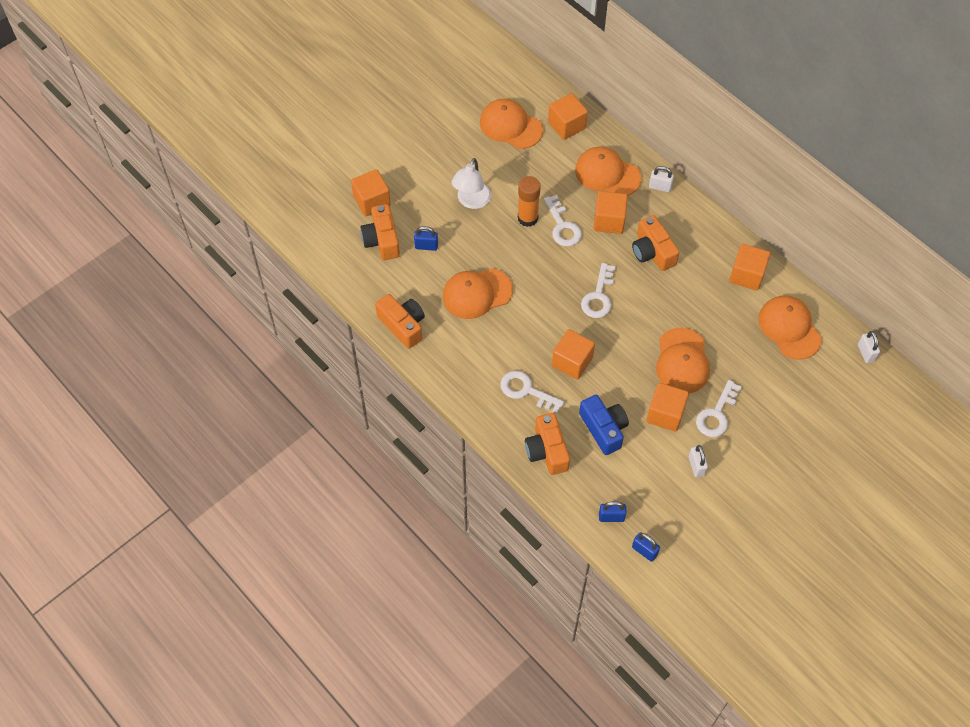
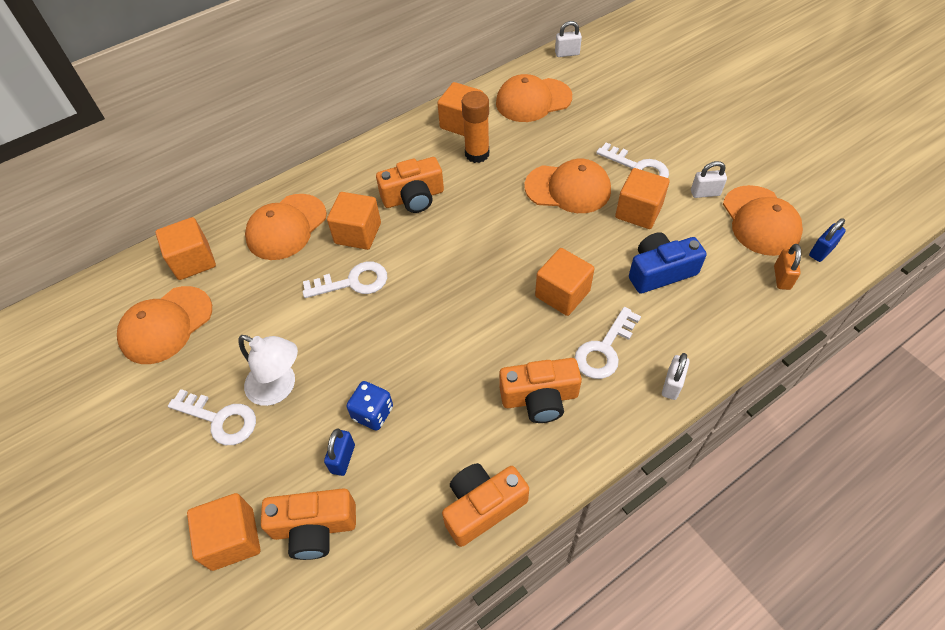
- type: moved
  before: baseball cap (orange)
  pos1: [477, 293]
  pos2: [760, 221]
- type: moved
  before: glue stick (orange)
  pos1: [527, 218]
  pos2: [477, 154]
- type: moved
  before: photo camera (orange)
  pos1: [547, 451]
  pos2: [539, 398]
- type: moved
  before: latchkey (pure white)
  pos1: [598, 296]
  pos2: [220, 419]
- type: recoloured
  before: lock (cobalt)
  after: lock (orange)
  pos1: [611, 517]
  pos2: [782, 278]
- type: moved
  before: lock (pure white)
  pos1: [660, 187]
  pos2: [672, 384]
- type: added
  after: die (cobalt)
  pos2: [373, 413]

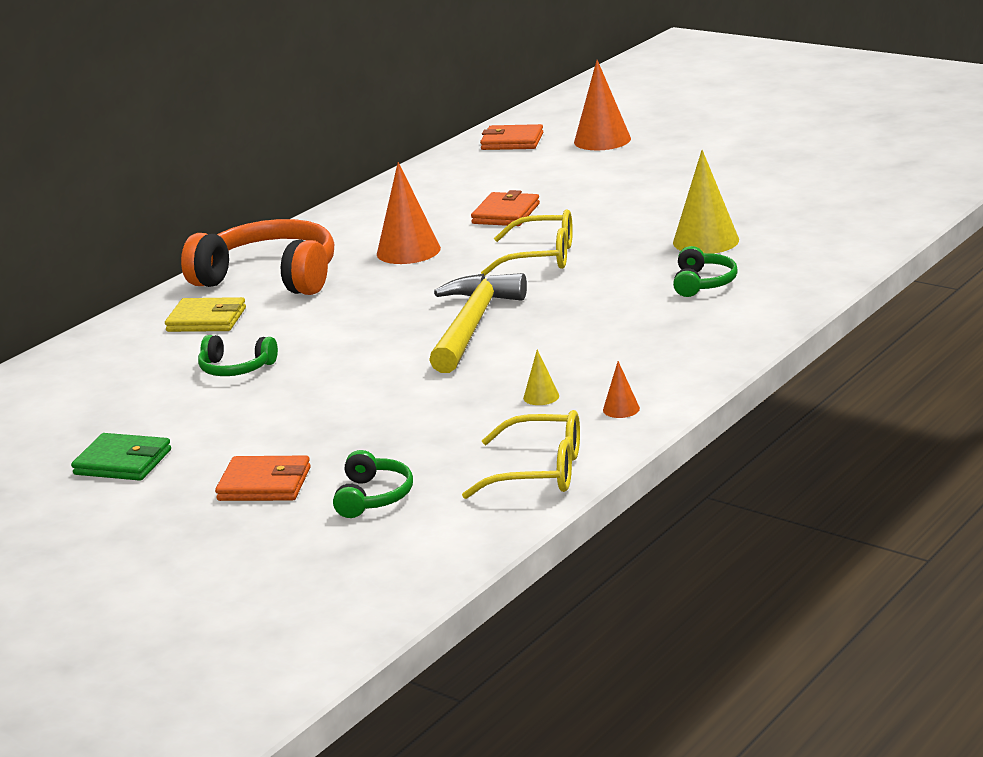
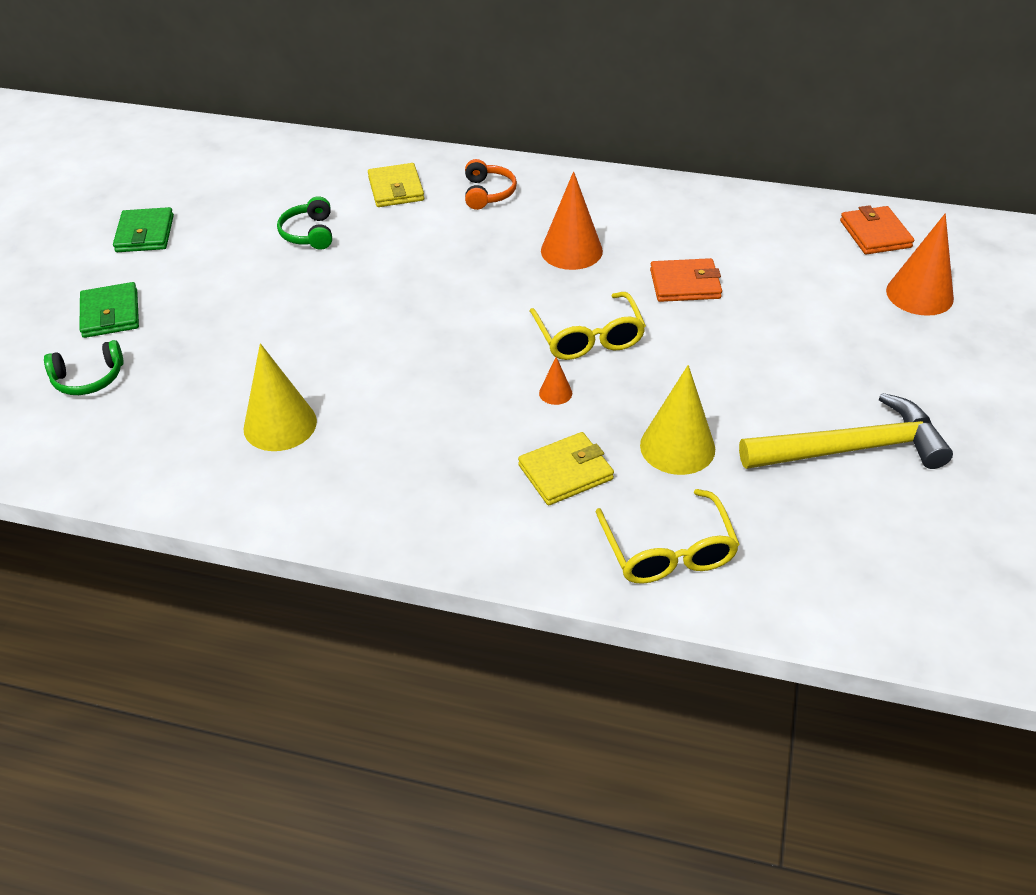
- type: resized
  before: headphones (orange)
  pos1: [270, 277]
  pos2: [488, 193]
  scale: 0.48
- type: recoloured
  before: wallet (orange)
  after: wallet (emerald)
  pos1: [264, 484]
  pos2: [110, 314]
- type: moved
  before: hammer (bright yellow)
  pos1: [472, 325]
  pos2: [850, 448]
- type: moved
  before: spectacles (bright yellow)
  pos1: [540, 471]
  pos2: [668, 551]
- type: resized
  before: cone (bright yellow)
  pos1: [541, 397]
  pos2: [280, 424]
  scale: 2.14
- type: moved
  before: cone (orange)
  pos1: [621, 409]
  pos2: [555, 393]
- type: replaced
  before: headphones (emerald)
  after: wallet (bright yellow)
  pos1: [703, 283]
  pos2: [565, 472]

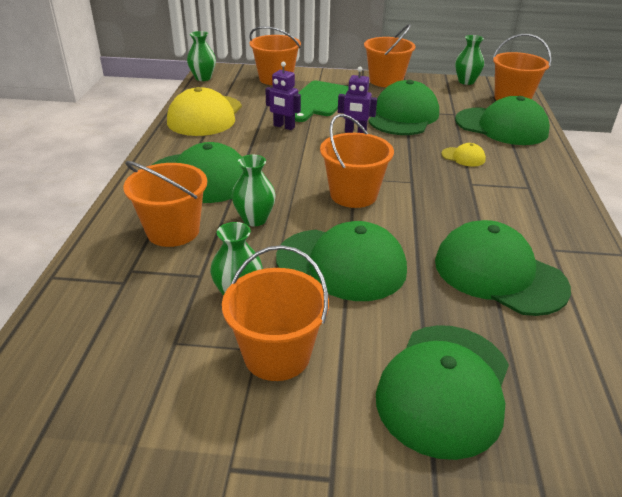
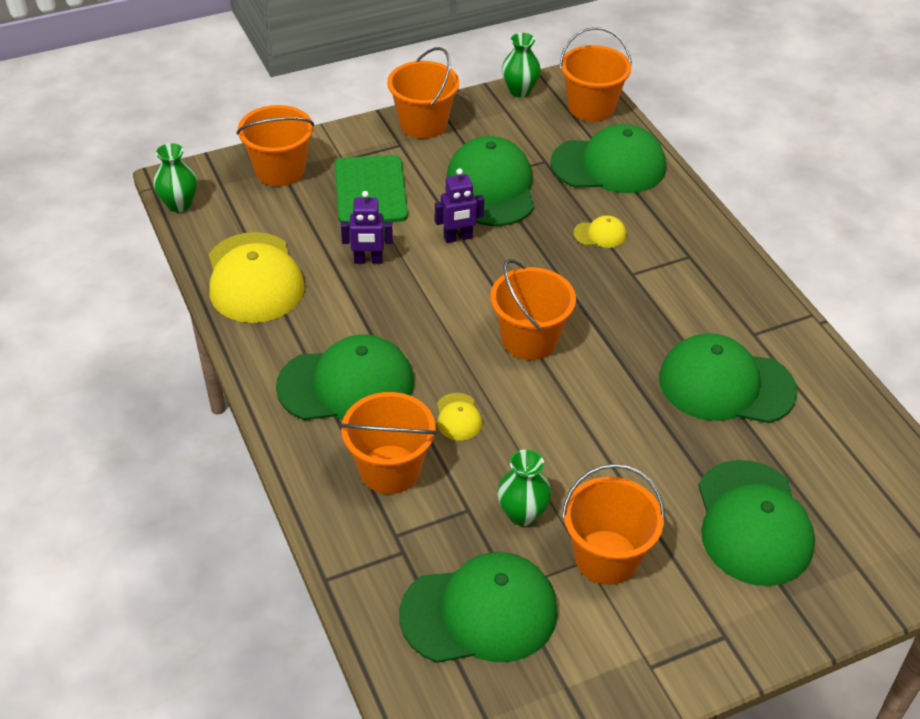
- type: replaced
  before: tall vase (emerald)
  after: baseball cap (bright yellow)
  pos1: [254, 219]
  pos2: [458, 417]
- type: moved
  before: baseball cap (emerald)
  pos1: [341, 264]
  pos2: [479, 612]

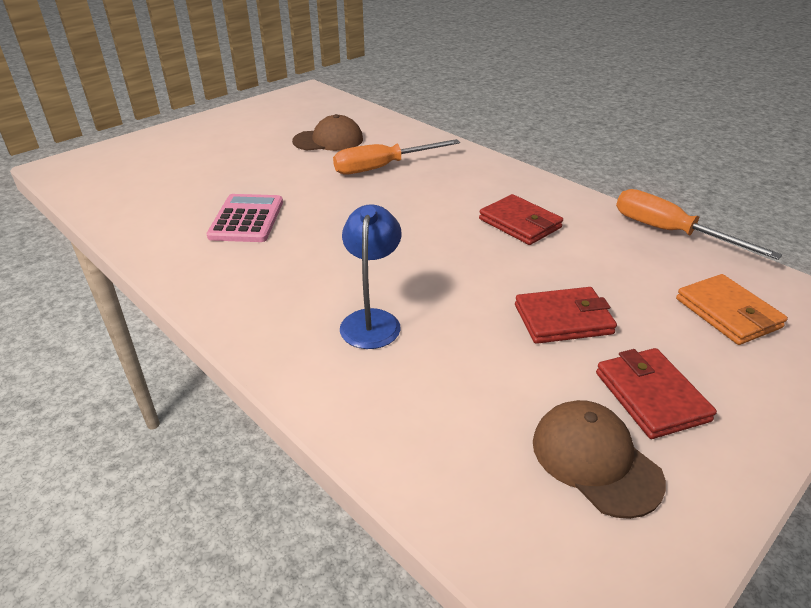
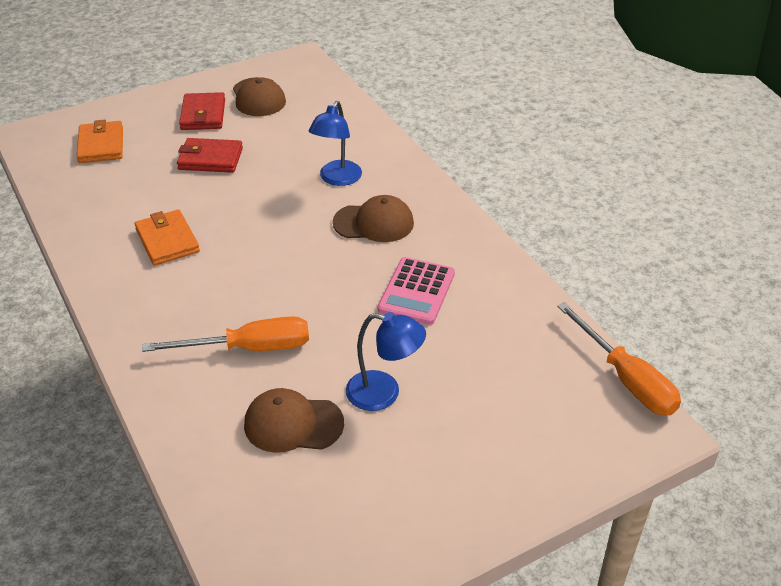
- type: recoloured
  before: wallet (scarlet)
  after: wallet (orange)
  pos1: [520, 223]
  pos2: [167, 241]
- type: moved
  before: screwdriver (orange)
  pos1: [670, 232]
  pos2: [626, 378]
- type: added
  after: baseball cap (brown)
  pos2: [374, 223]
- type: added
  after: reading lamp (cobalt)
  pos2: [384, 393]

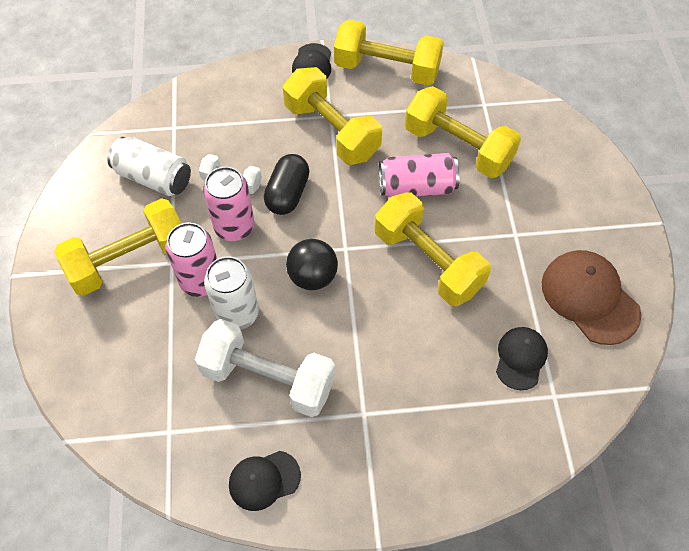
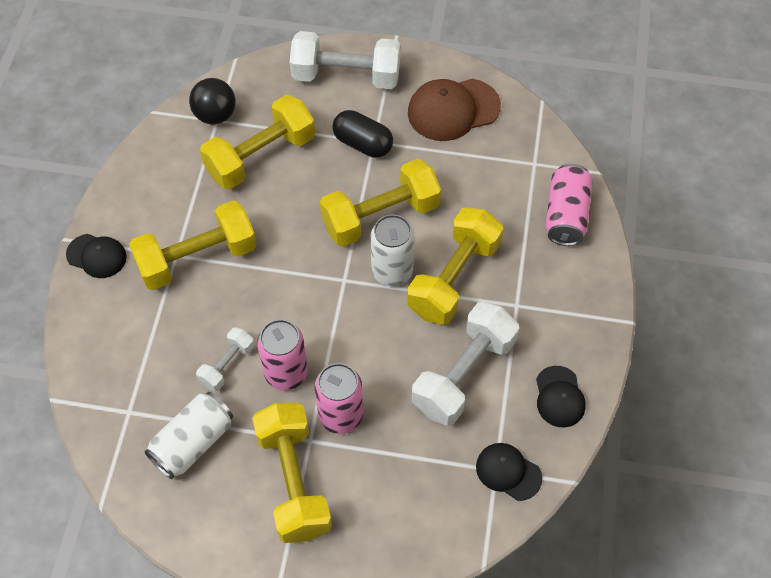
- type: moved
  before: soda can (pure white)
  pos1: [237, 313]
  pos2: [392, 271]
- type: moved
  before: capsule (black)
  pos1: [287, 194]
  pos2: [363, 144]
- type: moved
  before: sphere (black)
  pos1: [312, 276]
  pos2: [215, 115]
- type: moved
  before: dumbbell (bright yellow)
  pos1: [387, 69]
  pos2: [453, 278]
- type: moved
  before: soda can (rose-pink)
  pos1: [416, 187]
  pos2: [566, 215]
- type: moved
  before: baseball cap (black)
  pos1: [520, 358]
  pos2: [508, 472]
- type: added
  after: dumbbell (pure white)
  pos2: [346, 76]

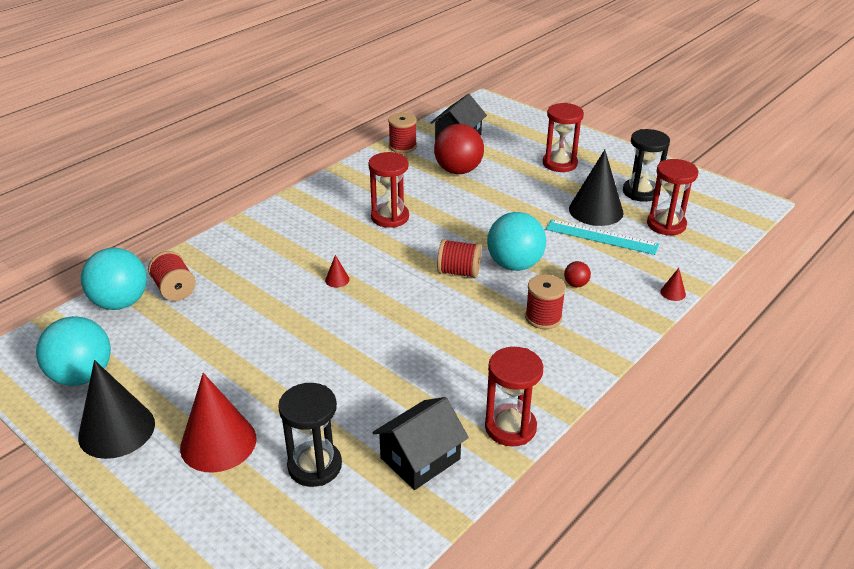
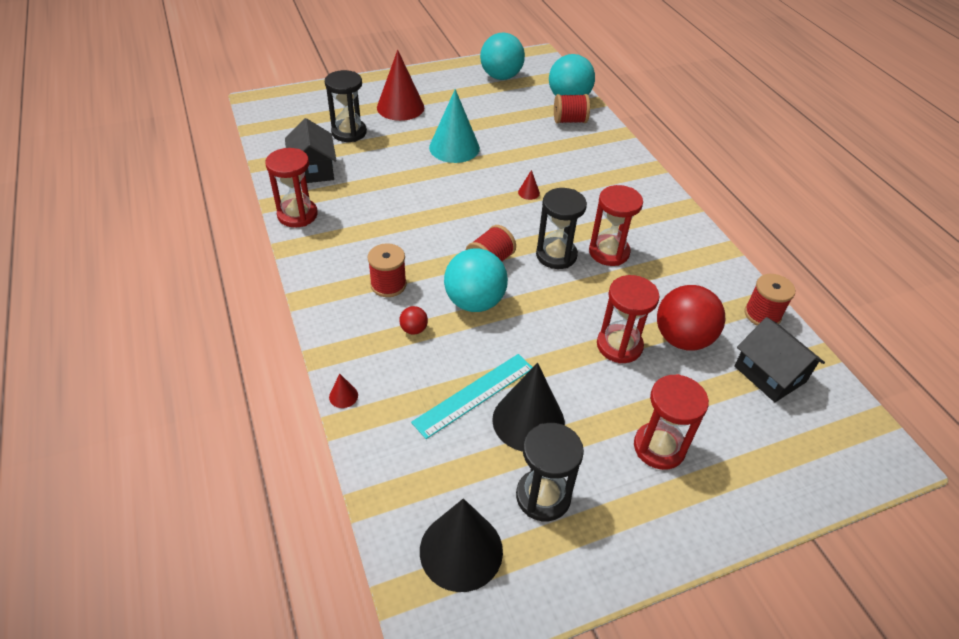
- type: moved
  before: cone (black)
  pos1: [116, 430]
  pos2: [461, 550]
- type: moved
  before: hourglass (scarlet)
  pos1: [666, 225]
  pos2: [619, 346]
- type: added
  after: cone (teal)
  pos2: [454, 147]
- type: added
  after: hourglass (black)
  pos2: [556, 255]

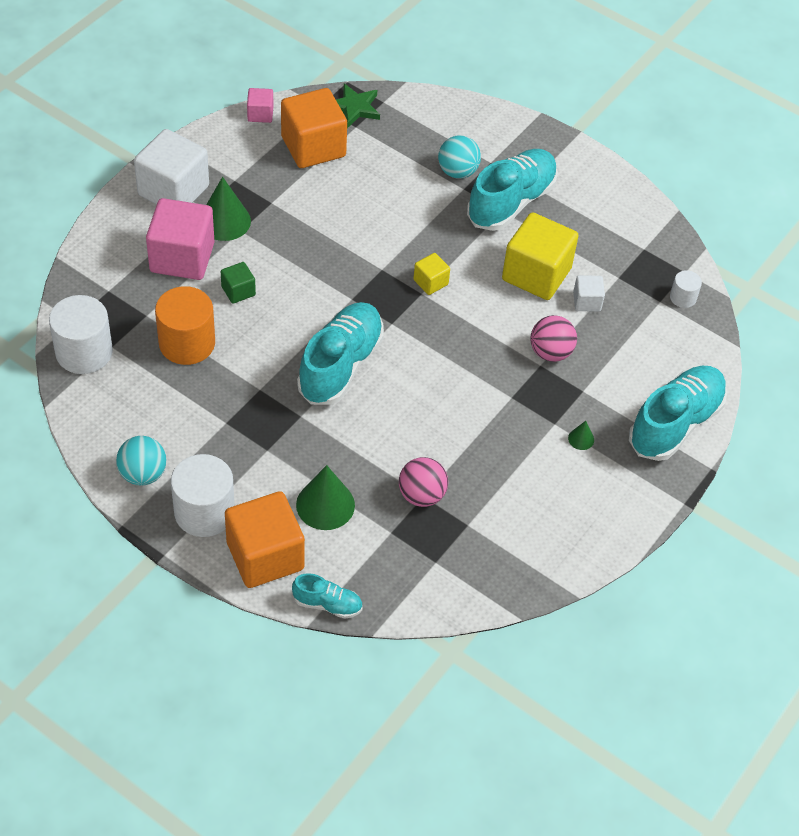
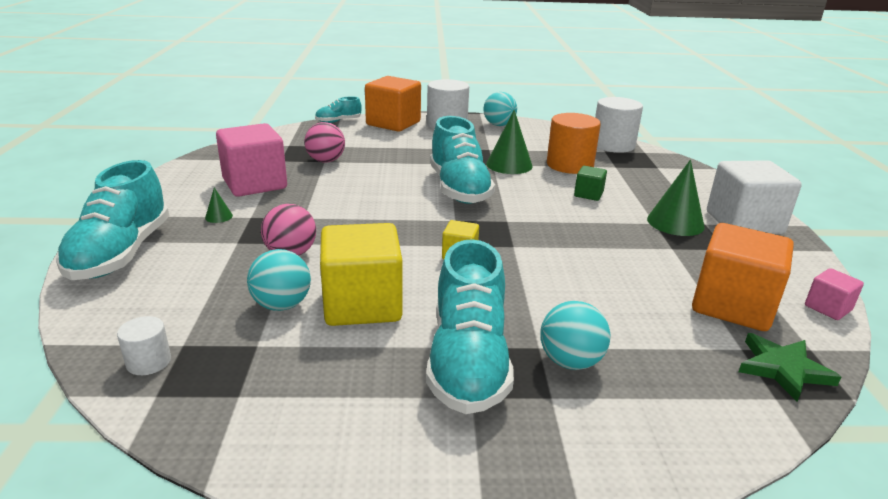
- type: moved
  before: solid cube (rose-pink)
  pos1: [182, 257]
  pos2: [255, 184]
- type: moved
  before: cone (emerald)
  pos1: [325, 505]
  pos2: [509, 165]
- type: replaced
  before: solid cube (pure white)
  after: sphere (teal)
  pos1: [587, 302]
  pos2: [282, 305]

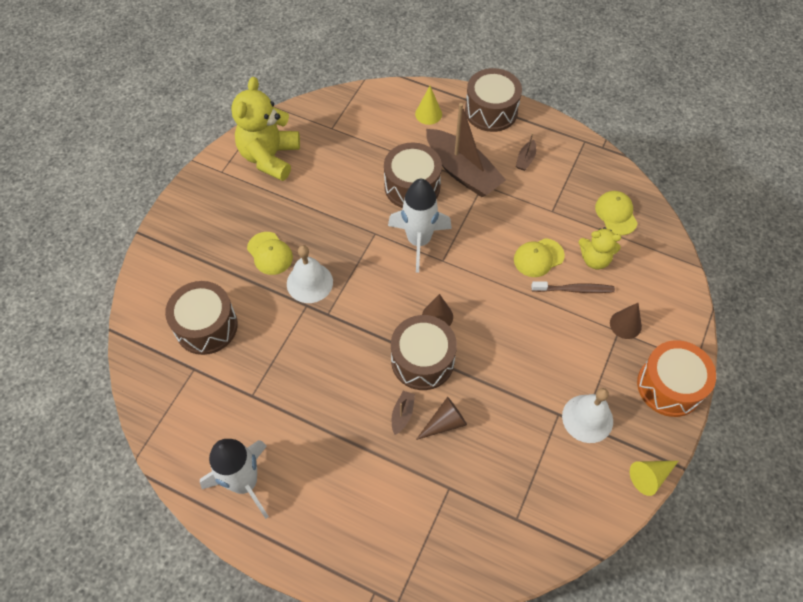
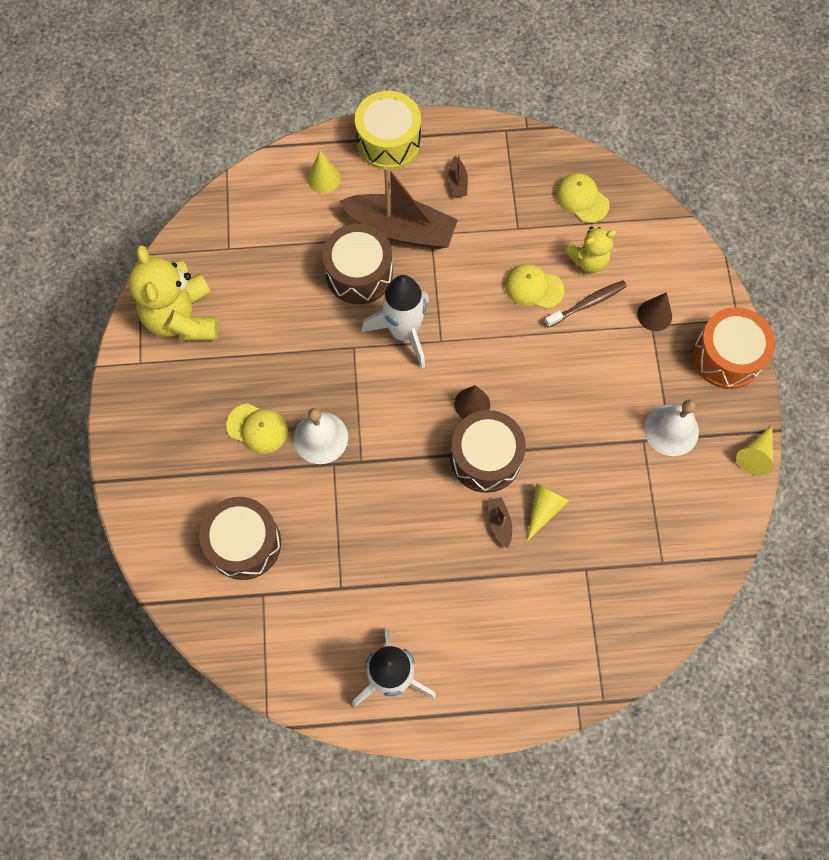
- type: recoloured
  before: cone (brown)
  after: cone (bright yellow)
  pos1: [444, 423]
  pos2: [544, 508]
- type: recoloured
  before: drum (brown)
  after: drum (bright yellow)
  pos1: [491, 111]
  pos2: [388, 142]
- type: turned
  before: baseball cap (bright yellow)
  pos1: [538, 258]
  pos2: [533, 287]
  turn: 75

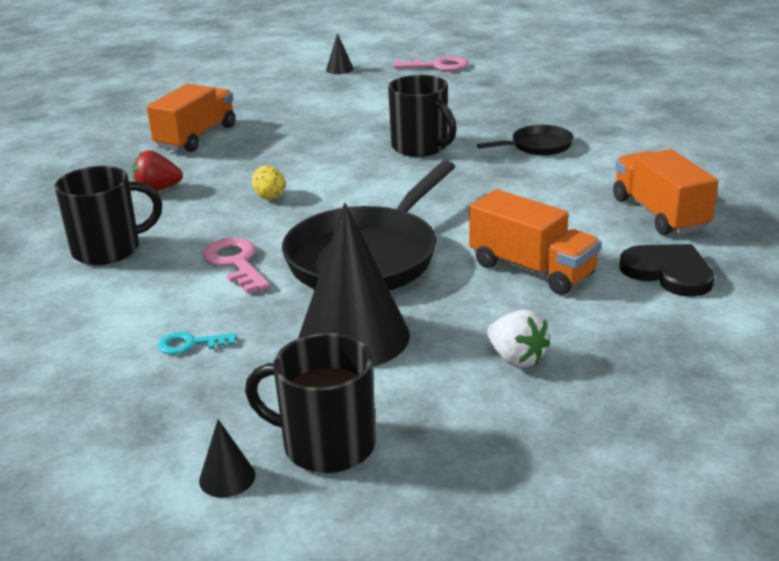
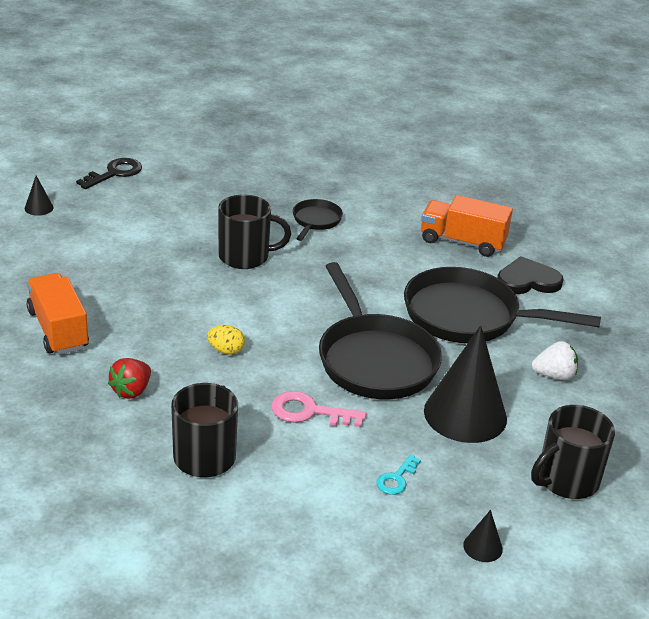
- type: moved
  before: cone (black)
  pos1: [227, 478]
  pos2: [483, 547]
- type: recoloured
  before: latchkey (rose-pink)
  after: latchkey (black)
  pos1: [438, 66]
  pos2: [115, 173]
- type: replaced
  before: lorry (orange)
  after: frying pan (black)
  pos1: [532, 269]
  pos2: [468, 316]

